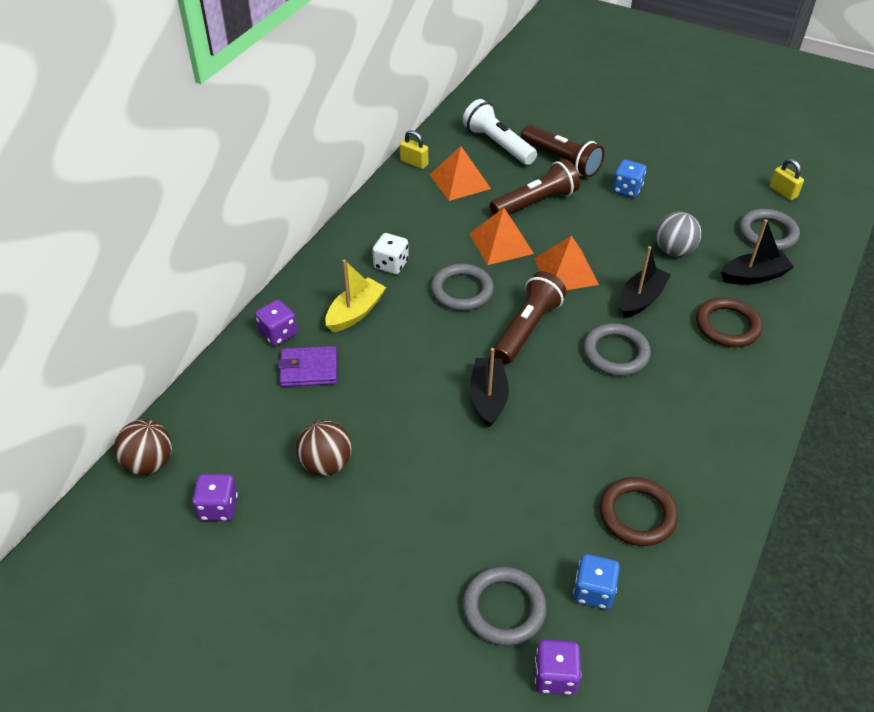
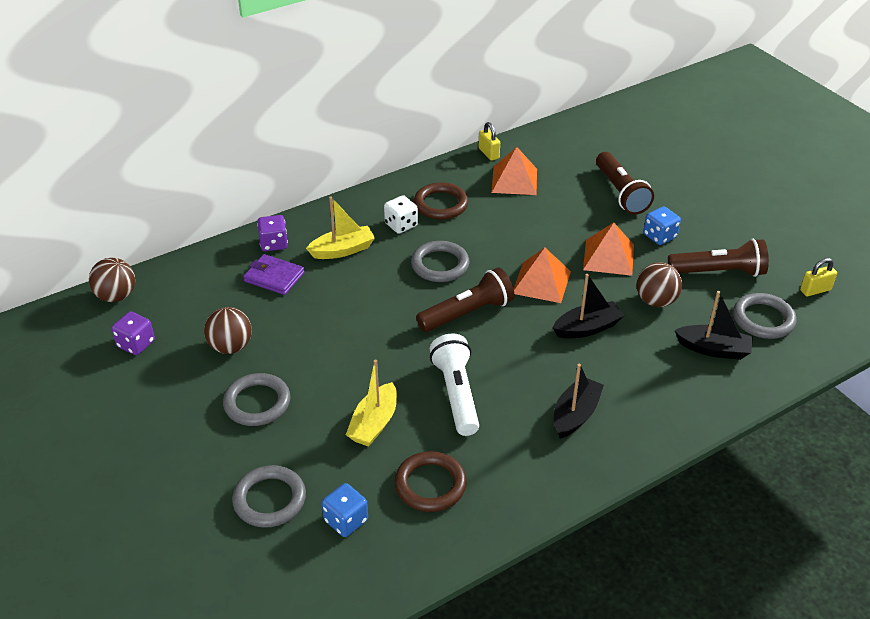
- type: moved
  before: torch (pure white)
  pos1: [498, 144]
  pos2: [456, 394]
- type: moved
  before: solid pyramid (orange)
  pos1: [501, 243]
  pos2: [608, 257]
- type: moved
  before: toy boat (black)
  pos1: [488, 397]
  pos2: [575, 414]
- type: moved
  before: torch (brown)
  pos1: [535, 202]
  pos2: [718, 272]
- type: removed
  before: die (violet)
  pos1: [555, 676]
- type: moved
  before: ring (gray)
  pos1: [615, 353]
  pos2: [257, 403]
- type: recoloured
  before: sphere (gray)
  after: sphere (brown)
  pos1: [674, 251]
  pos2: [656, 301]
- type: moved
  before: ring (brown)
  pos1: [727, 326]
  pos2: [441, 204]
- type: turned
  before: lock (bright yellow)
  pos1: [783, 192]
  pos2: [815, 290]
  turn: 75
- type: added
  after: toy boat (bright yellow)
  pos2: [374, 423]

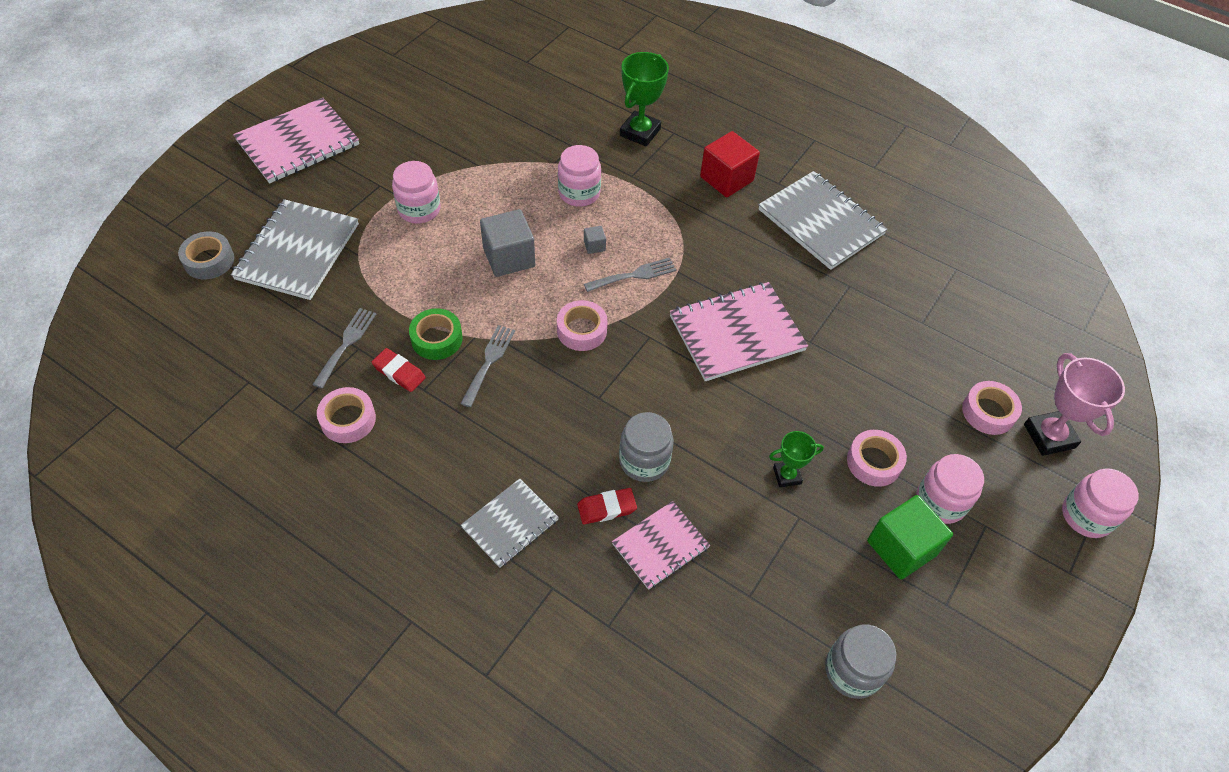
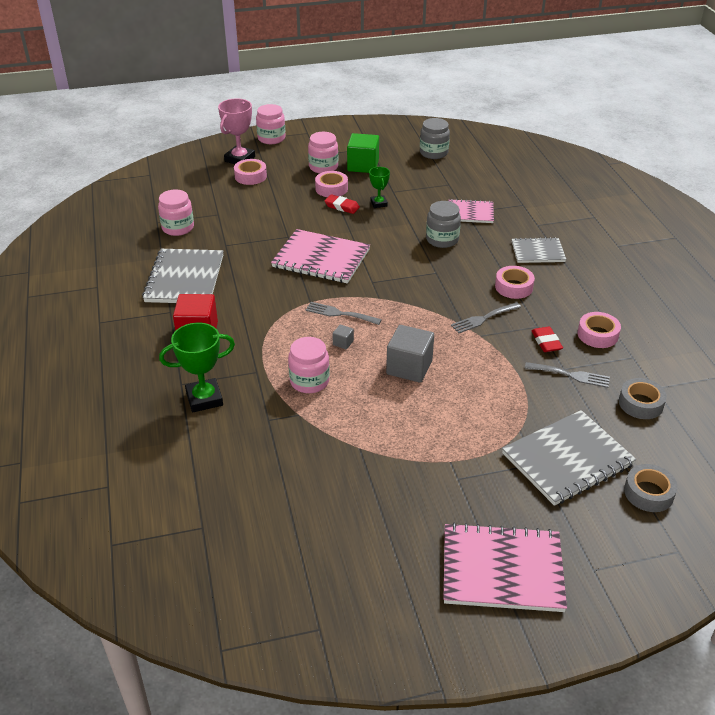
- type: turned
  before: dinner fork (gray)
  pos1: [346, 344]
  pos2: [571, 375]
  turn: -135
- type: moved
  before: preserve jar (rose-pink)
  pos1: [419, 209]
  pos2: [178, 228]
- type: removed
  before: sticky tape (emerald)
  pos1: [437, 339]
- type: moved
  before: sticky tape (rose-pink)
  pos1: [581, 330]
  pos2: [513, 287]
- type: moved
  before: gum eraser (scarlet)
  pos1: [606, 508]
  pos2: [342, 206]
- type: turned
  before: award cup (emerald)
  pos1: [787, 476]
  pos2: [378, 203]
  turn: 45
- type: added
  after: sticky tape (gray)
  pos2: [640, 403]

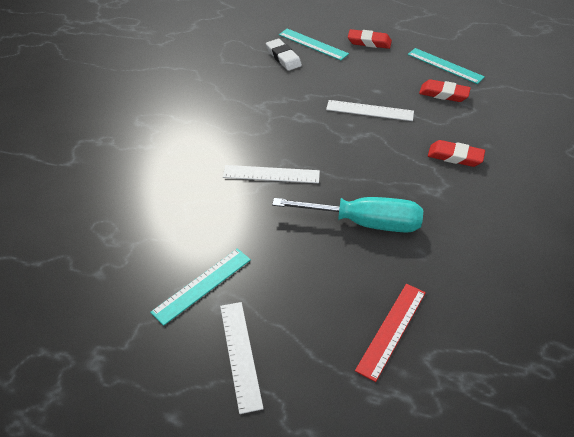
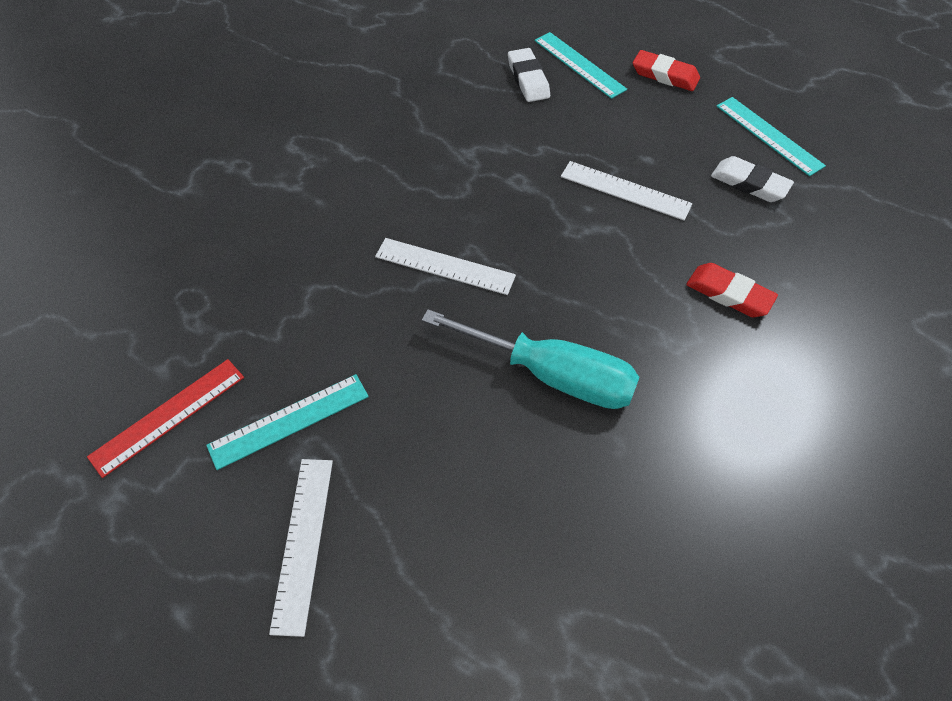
- type: moved
  before: ruler (scarlet)
  pos1: [391, 330]
  pos2: [168, 416]
- type: recoloured
  before: gum eraser (scarlet)
  after: gum eraser (pure white)
  pos1: [443, 94]
  pos2: [749, 183]

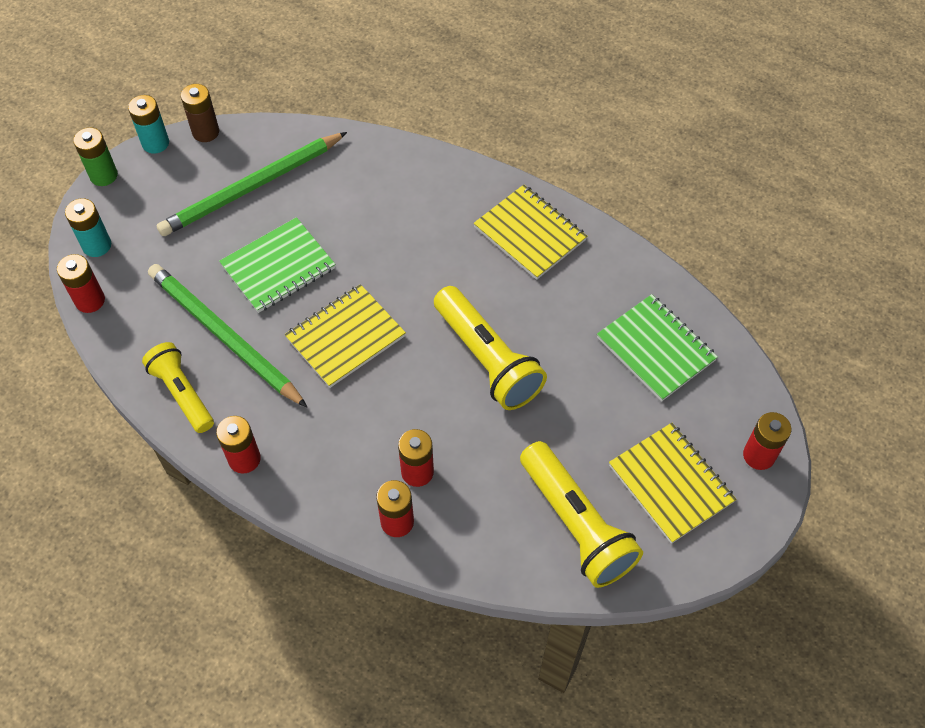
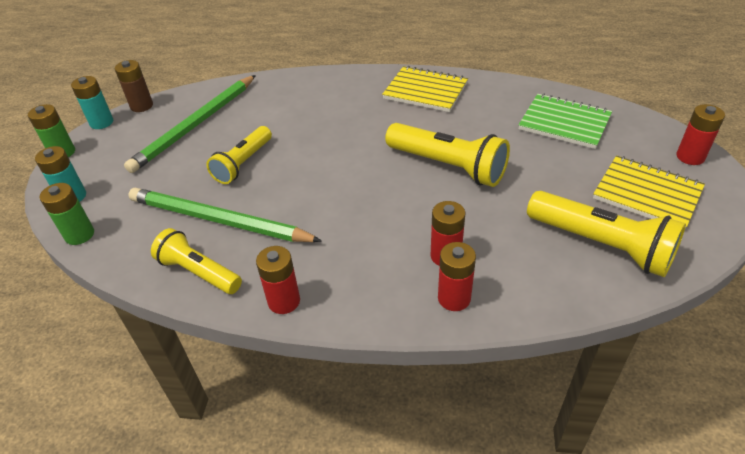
- type: recoloured
  before: AA battery (scarlet)
  after: AA battery (emerald)
  pos1: [90, 300]
  pos2: [79, 235]
- type: replaced
  before: notepad (emerald)
  after: torch (bright yellow)
  pos1: [278, 267]
  pos2: [243, 163]
- type: removed
  before: notepad (bright yellow)
  pos1: [345, 337]

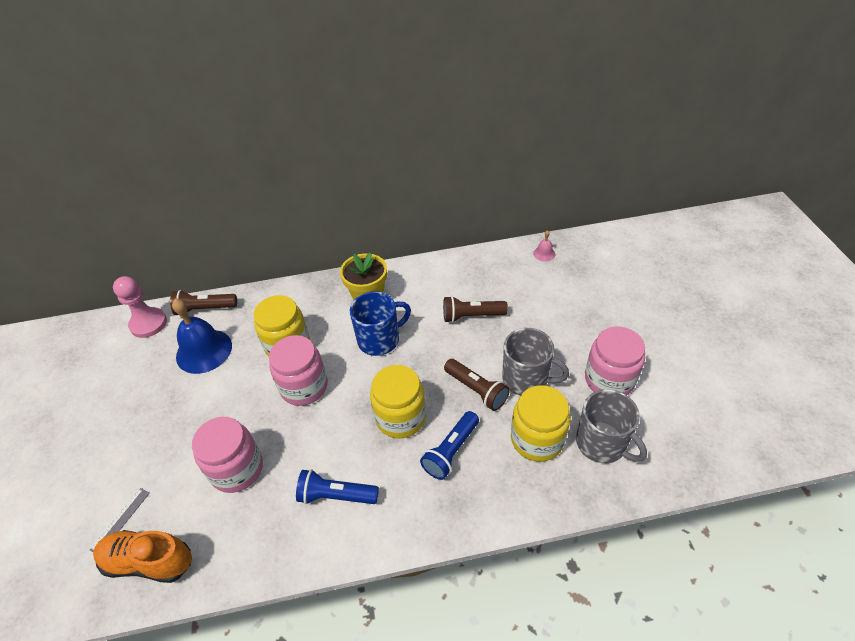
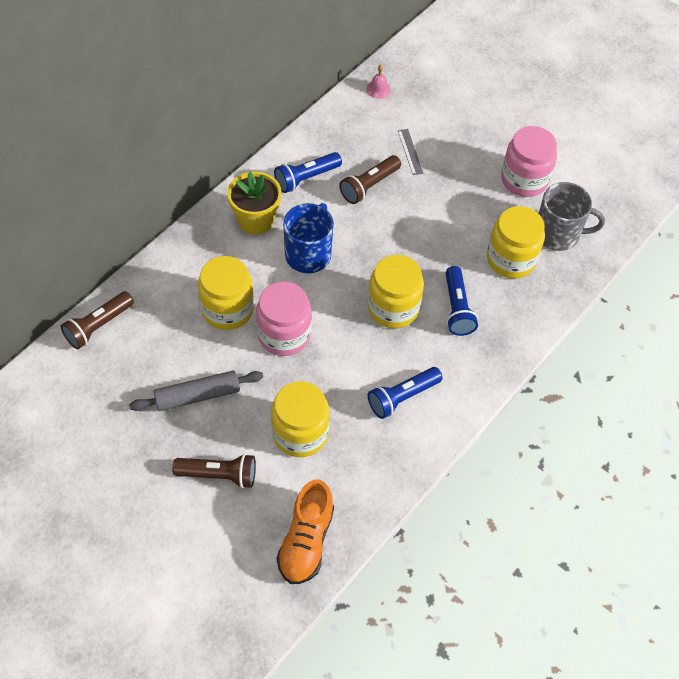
- type: moved
  before: ruler (gray)
  pos1: [120, 520]
  pos2: [410, 152]
- type: turned
  before: sneaker (orange)
  pos1: [149, 562]
  pos2: [306, 541]
  turn: -45
- type: removed
  before: pawn (rose-pink)
  pos1: [148, 324]
- type: removed
  before: hand bell (cobalt)
  pos1: [204, 351]
- type: recoloured
  before: preserve jar (rose-pink)
  after: preserve jar (bright yellow)
  pos1: [237, 469]
  pos2: [300, 433]
- type: moved
  before: torch (brown)
  pos1: [477, 390]
  pos2: [219, 475]
- type: removed
  before: mug (gray)
  pos1: [526, 379]
- type: added
  after: rolling pin (gray)
  pos2: [197, 395]
- type: added
  after: torch (cobalt)
  pos2: [306, 178]

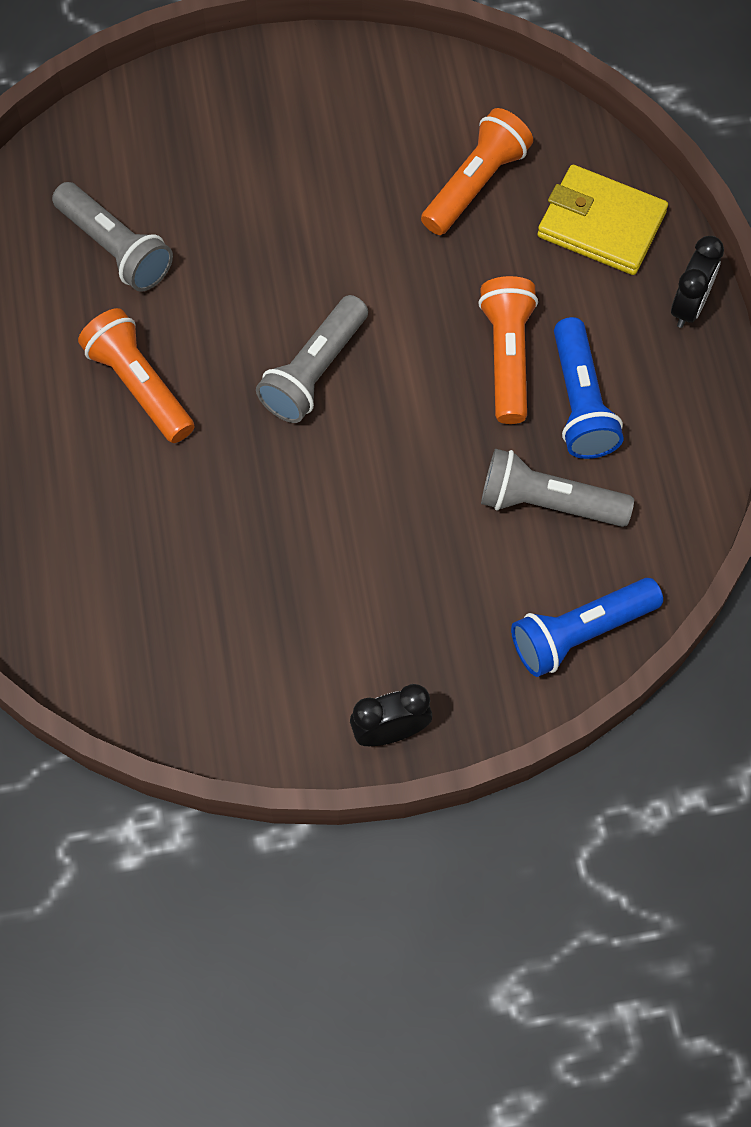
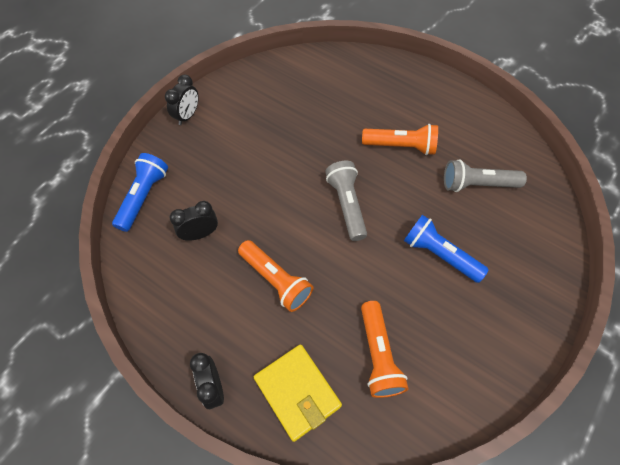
- type: replaced
  before: torch (gray)
  after: clock (black)
  pos1: [548, 502]
  pos2: [200, 234]
- type: turned
  before: wallet (bright yellow)
  pos1: [601, 224]
  pos2: [297, 392]
  turn: 75
- type: moved
  before: torch (cobalt)
  pos1: [580, 402]
  pos2: [439, 254]

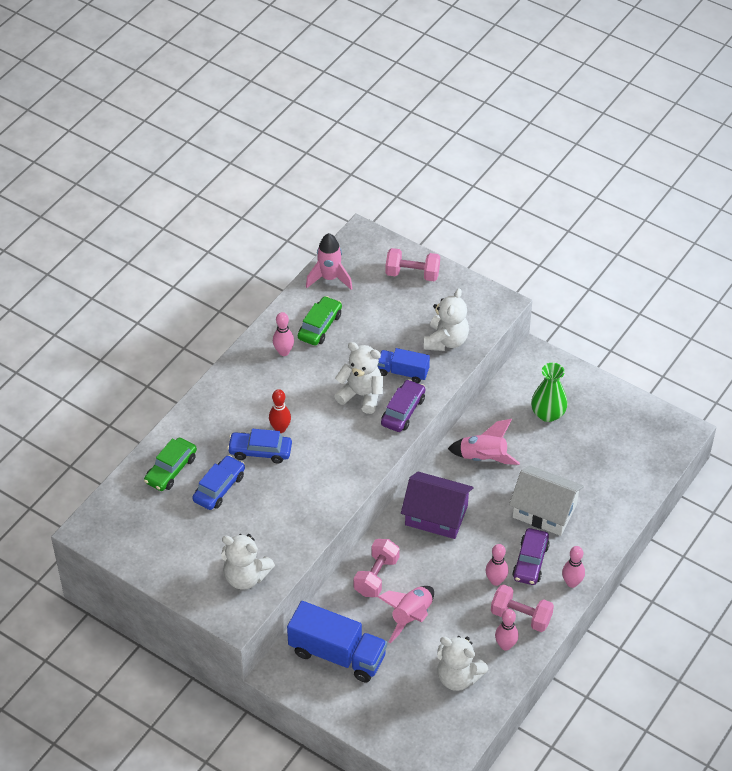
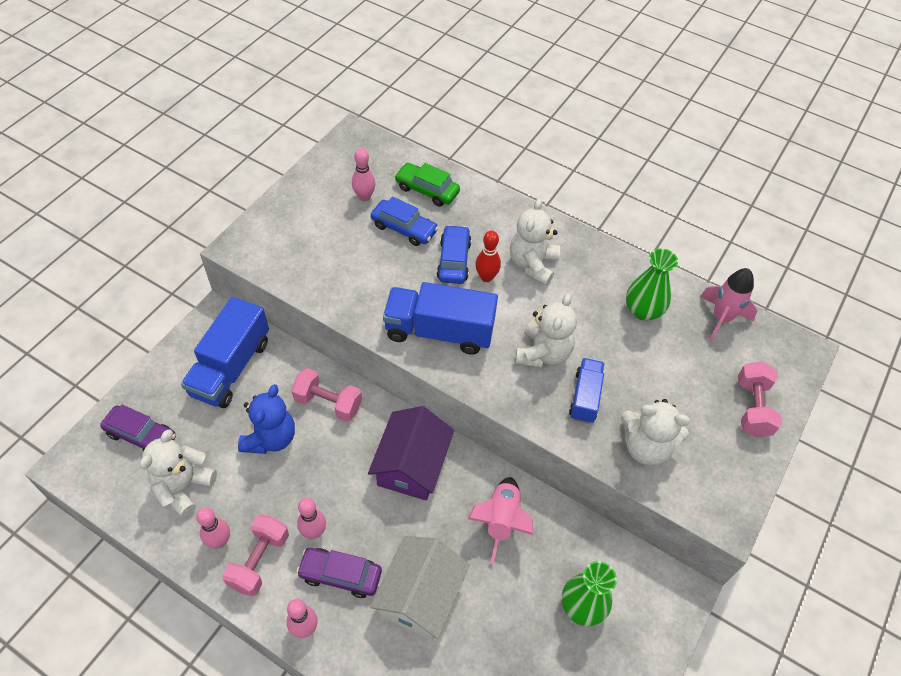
- type: moved
  before: teddy (pure white)
  pos1: [246, 576]
  pos2: [532, 265]
- type: moved
  before: bowling pin (rose-pink)
  pos1: [283, 352]
  pos2: [364, 197]
- type: replaced
  before: automobile (emerald)
  after: tall vase (emerald)
  pos1: [320, 326]
  pos2: [643, 310]
- type: replaced
  before: toy rocket (rose-pink)
  after: teddy (cobalt)
  pos1: [411, 617]
  pos2: [270, 438]
- type: moved
  before: automobile (violet)
  pos1: [403, 411]
  pos2: [141, 435]
- type: added
  after: lorry (cobalt)
  pos2: [439, 331]

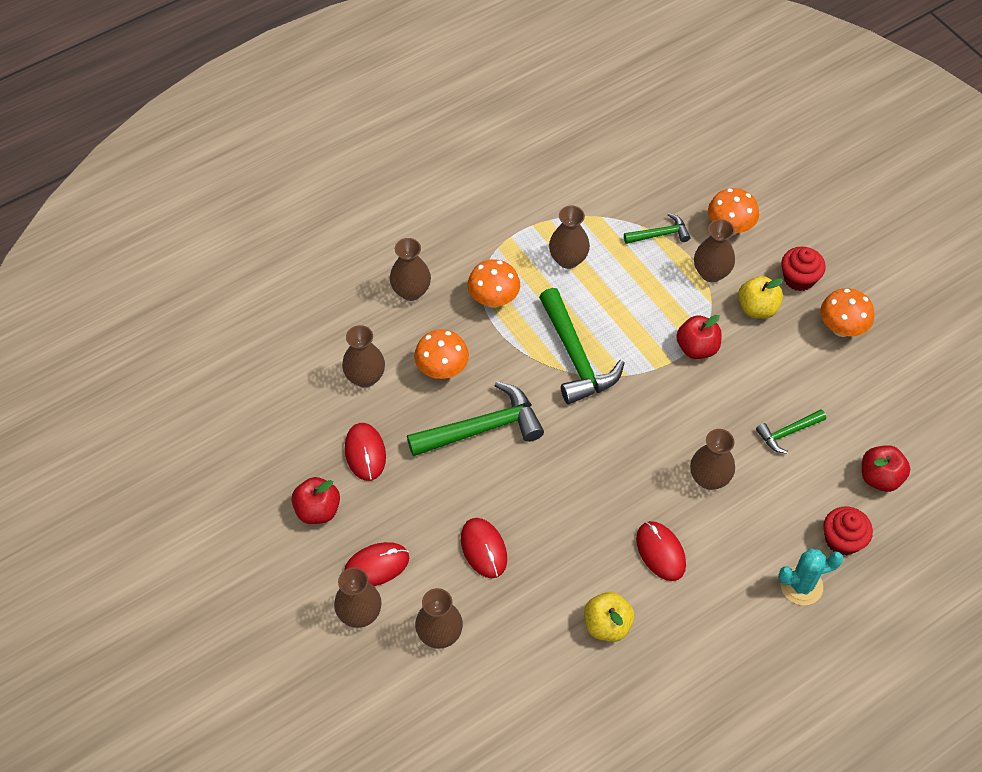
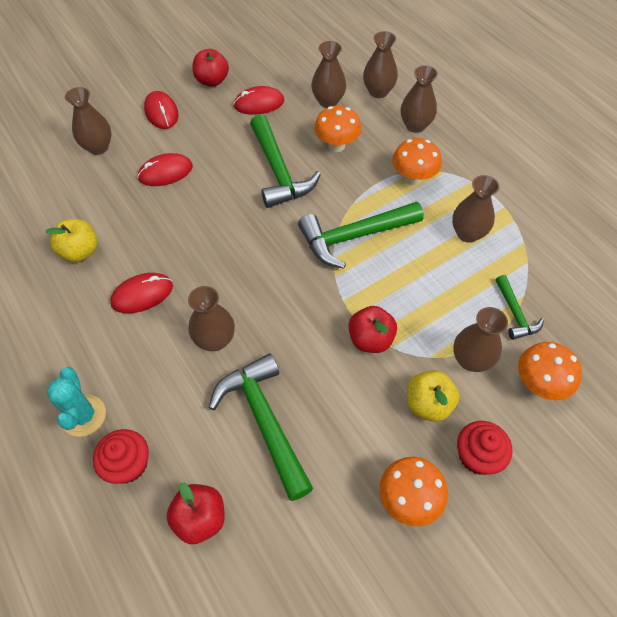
- type: moved
  before: tall vase (brown)
  pos1: [360, 614]
  pos2: [378, 92]
- type: resized
  before: hammer (emerald)
  pos1: [787, 433]
  pos2: [264, 420]
  scale: 1.88

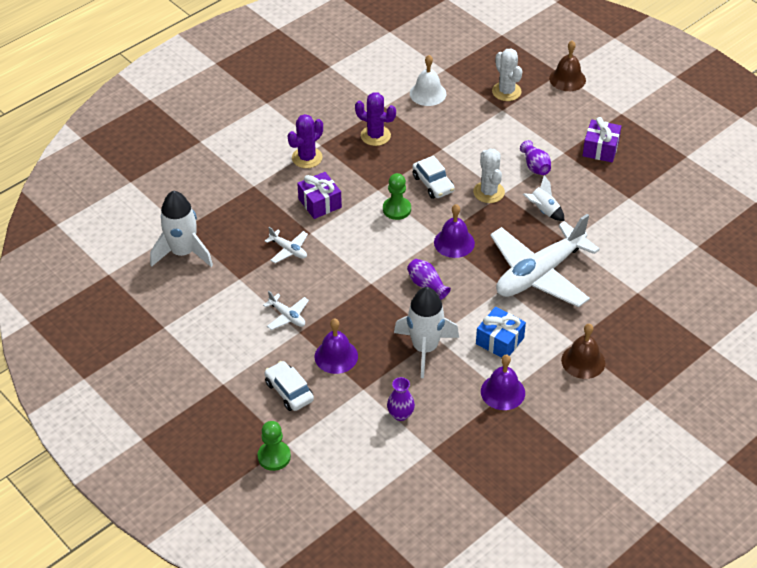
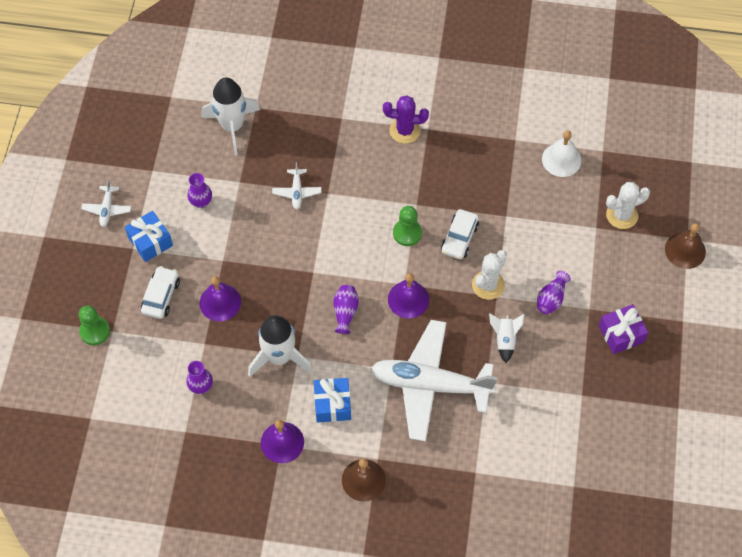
- type: moved
  before: aeroplane (pure white)
  pos1: [287, 316]
  pos2: [107, 209]
- type: removed
  before: gift (violet)
  pos1: [320, 203]
- type: removed
  before: saguaro cactus (violet)
  pos1: [375, 136]
- type: turned
  before: saguaro cactus (pure white)
  pos1: [506, 91]
  pos2: [622, 215]
  turn: 45
- type: added
  after: gift (cobalt)
  pos2: [150, 241]
- type: added
  after: tall vase (violet)
  pos2: [201, 202]

